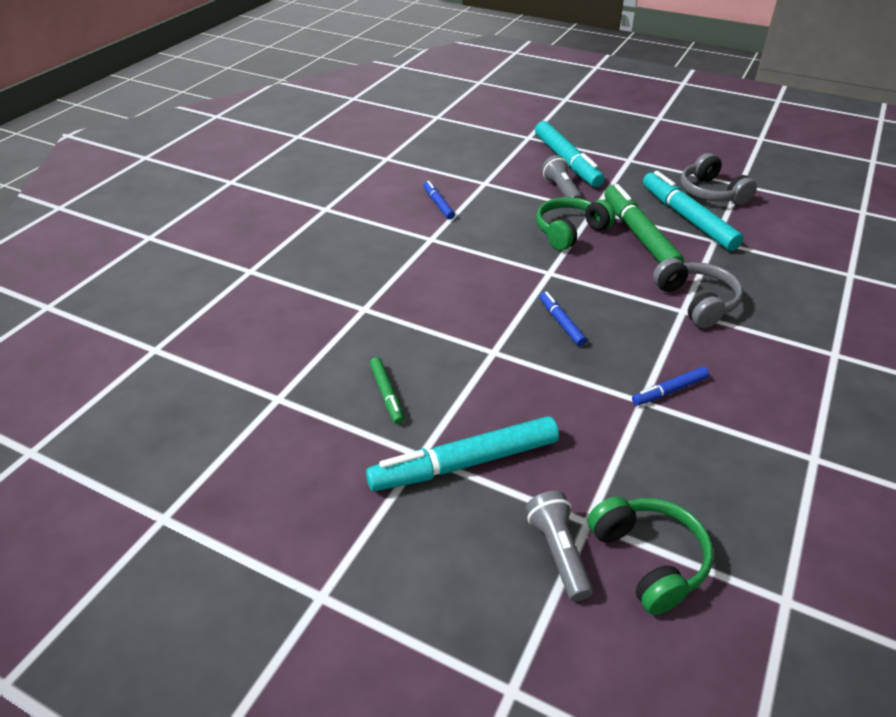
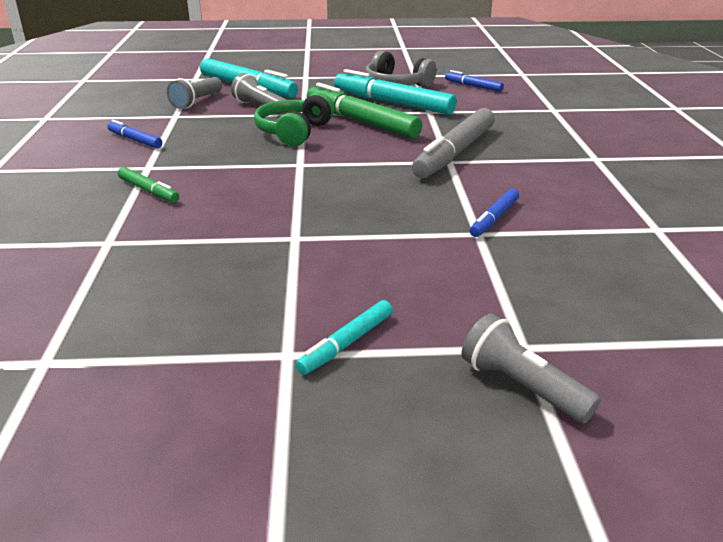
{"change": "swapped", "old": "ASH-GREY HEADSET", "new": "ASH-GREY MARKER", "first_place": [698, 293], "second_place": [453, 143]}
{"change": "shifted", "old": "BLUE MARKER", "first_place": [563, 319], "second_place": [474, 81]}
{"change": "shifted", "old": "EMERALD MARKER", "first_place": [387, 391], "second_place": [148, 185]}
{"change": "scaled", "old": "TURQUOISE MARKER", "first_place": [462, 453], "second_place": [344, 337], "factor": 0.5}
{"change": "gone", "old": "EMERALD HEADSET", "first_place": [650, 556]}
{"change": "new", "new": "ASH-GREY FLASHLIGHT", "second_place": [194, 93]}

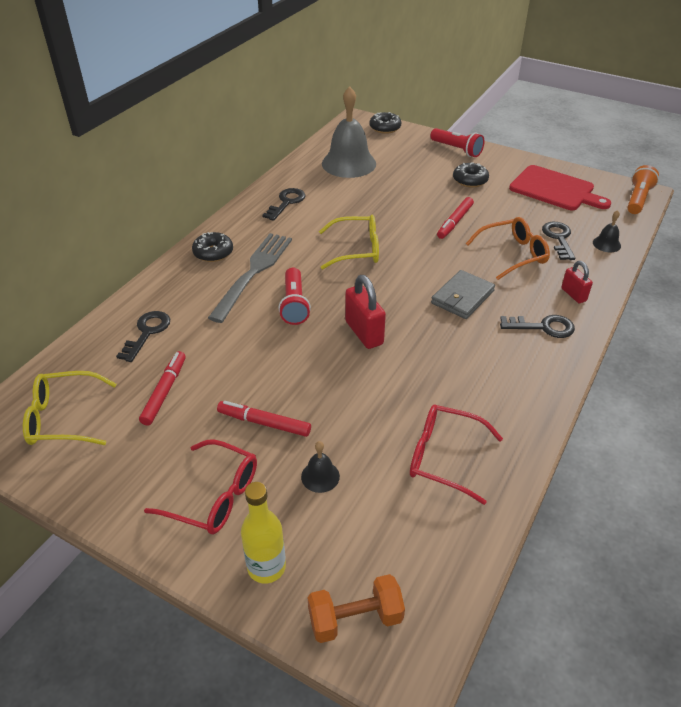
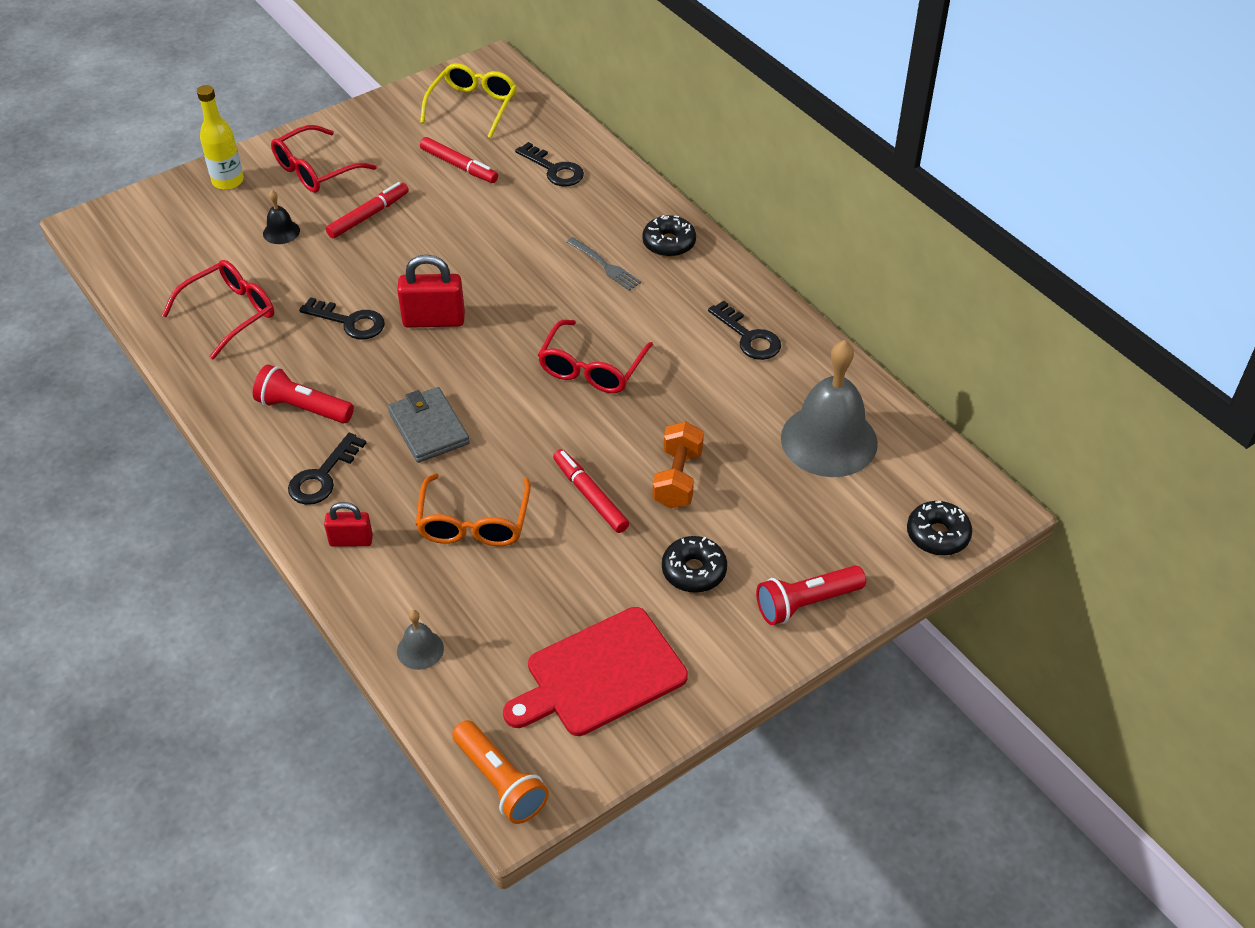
{"change": "repainted", "old": "JET-BLACK SCHOOL BELL", "new": "ASH-GREY SCHOOL BELL", "first_place": [607, 231], "second_place": [420, 640]}
{"change": "repainted", "old": "GOLDEN SPECTACLES", "new": "CRIMSON SPECTACLES", "first_place": [349, 242], "second_place": [595, 356]}
{"change": "shifted", "old": "JET-BLACK DOOR KEY", "first_place": [559, 241], "second_place": [342, 318]}
{"change": "scaled", "old": "ASH-GREY TABLE FORK", "first_place": [250, 278], "second_place": [604, 264], "factor": 0.5}
{"change": "shifted", "old": "CRIMSON FLASHLIGHT", "first_place": [294, 296], "second_place": [303, 394]}
{"change": "shifted", "old": "BRIGHT ORANGE DUMBBELL", "first_place": [356, 608], "second_place": [678, 465]}

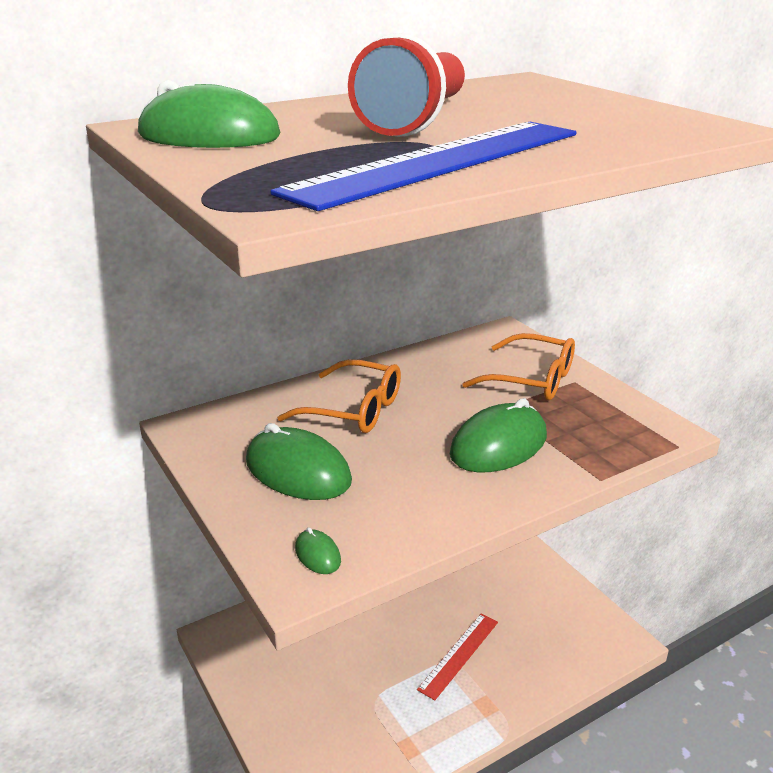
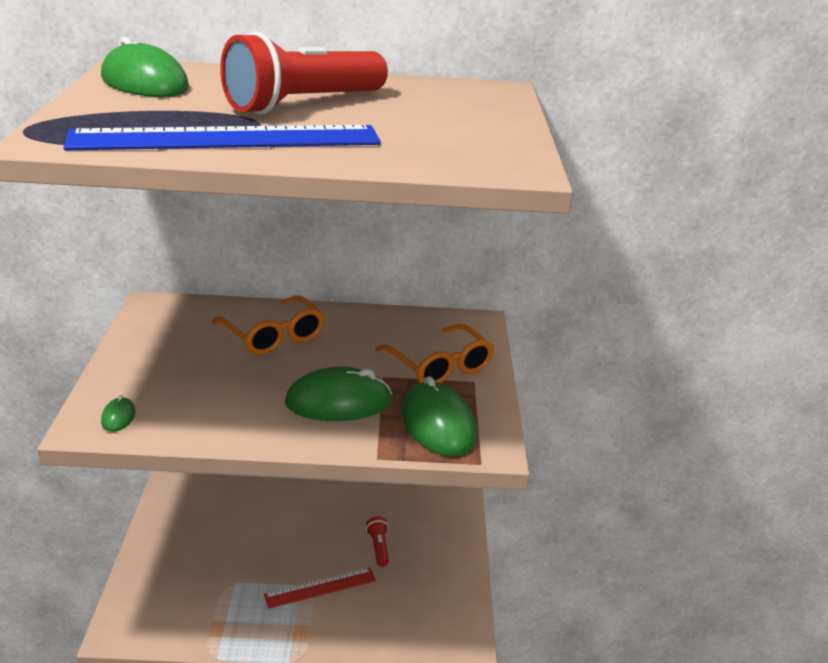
{"change": "shifted", "old": "EMERALD MOUSE", "first_place": [299, 461], "second_place": [439, 416]}
{"change": "new", "new": "CRIMSON FLASHLIGHT", "second_place": [377, 541]}

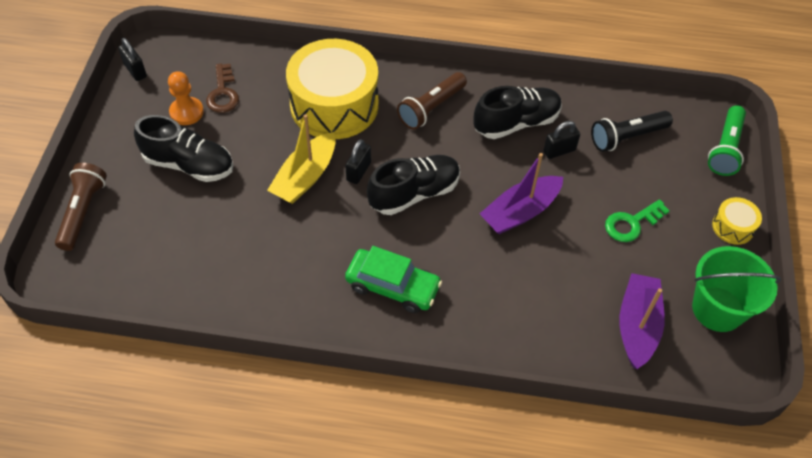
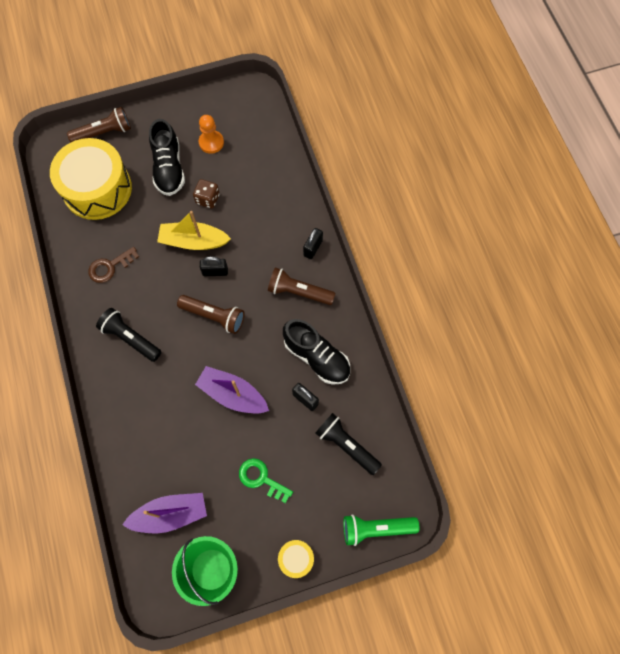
{"change": "shifted", "old": "JET-BLACK LOCK", "first_place": [132, 59], "second_place": [313, 243]}
{"change": "shifted", "old": "GOLDEN TOY DRUM", "first_place": [332, 89], "second_place": [91, 179]}
{"change": "shifted", "old": "RUSSET DOOR KEY", "first_place": [222, 88], "second_place": [113, 265]}
{"change": "swapped", "old": "JET-BLACK SHOE", "new": "RUSSET FLASHLIGHT", "first_place": [413, 185], "second_place": [211, 314]}
{"change": "swapped", "old": "EMERALD AUTOMOBILE", "new": "JET-BLACK FLASHLIGHT", "first_place": [393, 279], "second_place": [129, 335]}
{"change": "new", "new": "RUSSET GAME DIE", "second_place": [206, 194]}

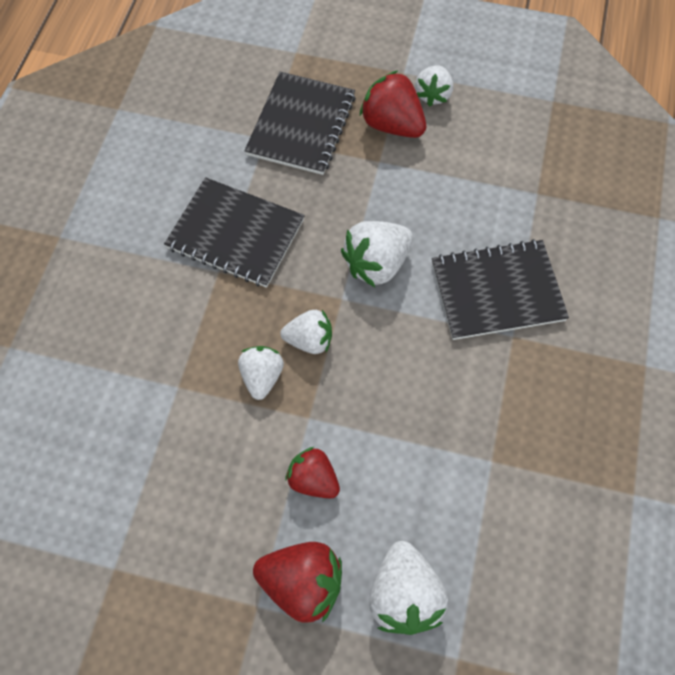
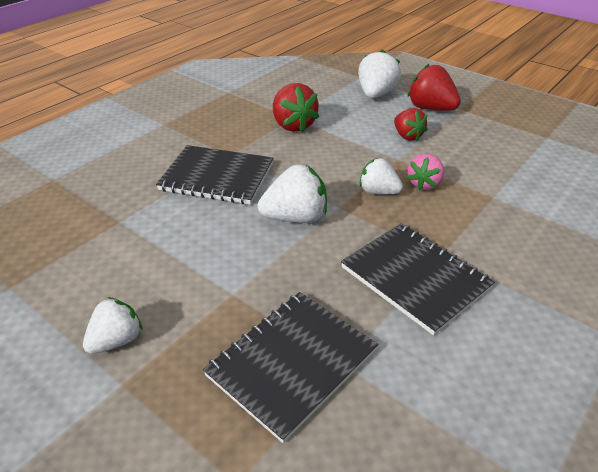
{"change": "shifted", "old": "CRIMSON STRAWBERRY", "first_place": [393, 104], "second_place": [296, 108]}
{"change": "repainted", "old": "PURE WHITE STRAWBERRY", "new": "ROSE-PINK STRAWBERRY", "first_place": [261, 373], "second_place": [425, 172]}

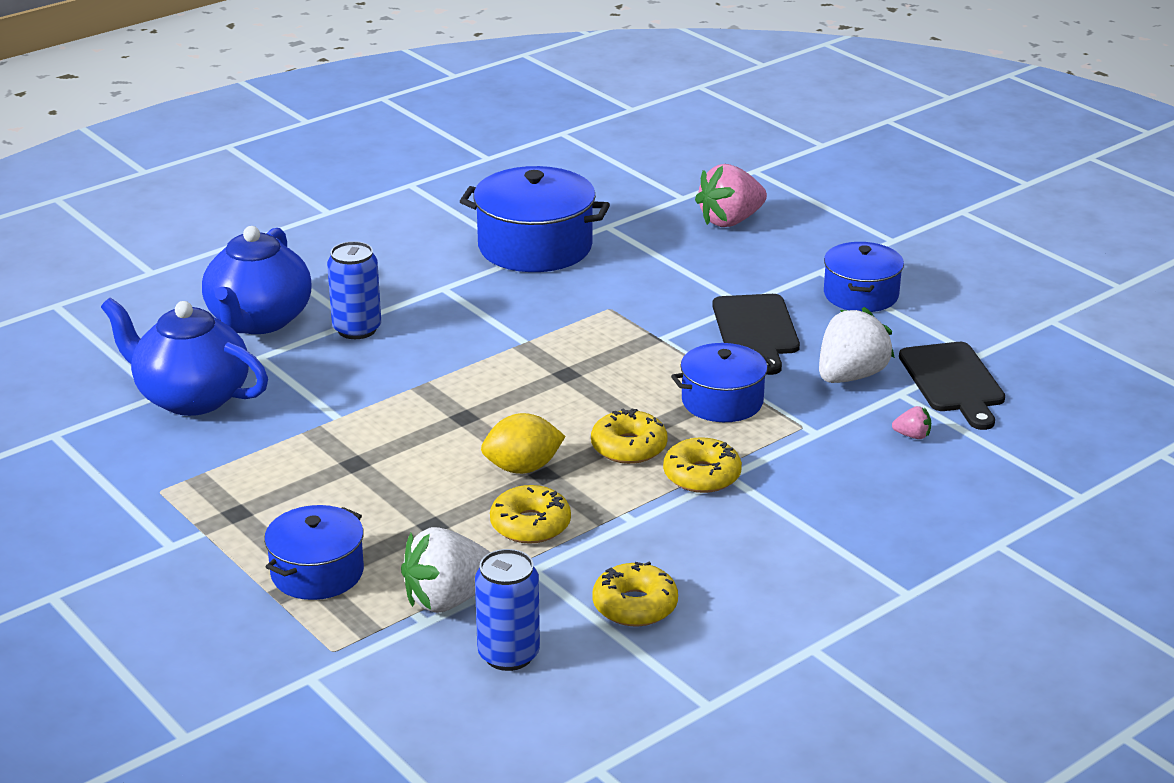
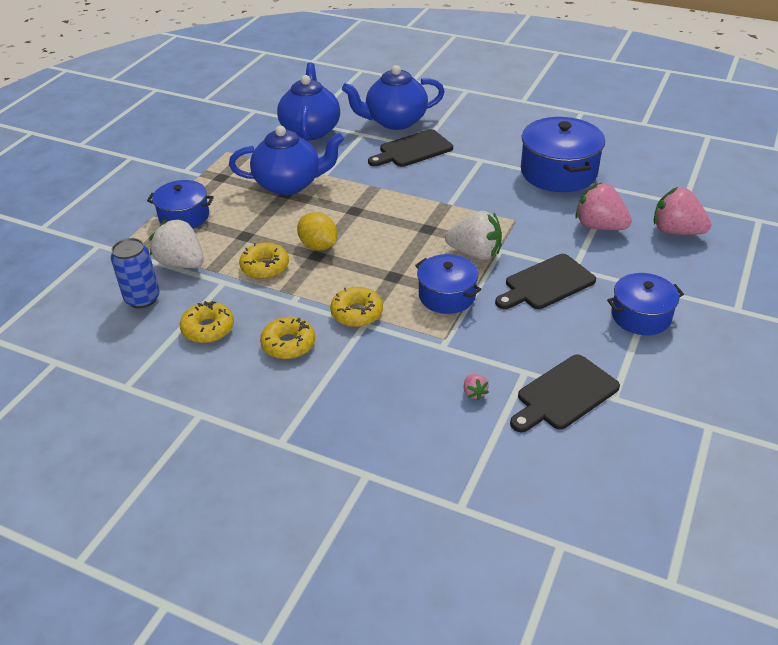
{"change": "swapped", "old": "BLUE SODA CAN", "new": "JET-BLACK CHOPPING BOARD", "first_place": [354, 290], "second_place": [410, 148]}
{"change": "shifted", "old": "PURE WHITE STRAWBERRY", "first_place": [857, 345], "second_place": [473, 235]}
{"change": "shifted", "old": "GOLDEN DONUT", "first_place": [629, 436], "second_place": [287, 338]}
{"change": "new", "new": "BLUE TEA POT", "second_place": [286, 160]}
{"change": "new", "new": "ROSE-PINK STRAWBERRY", "second_place": [603, 206]}

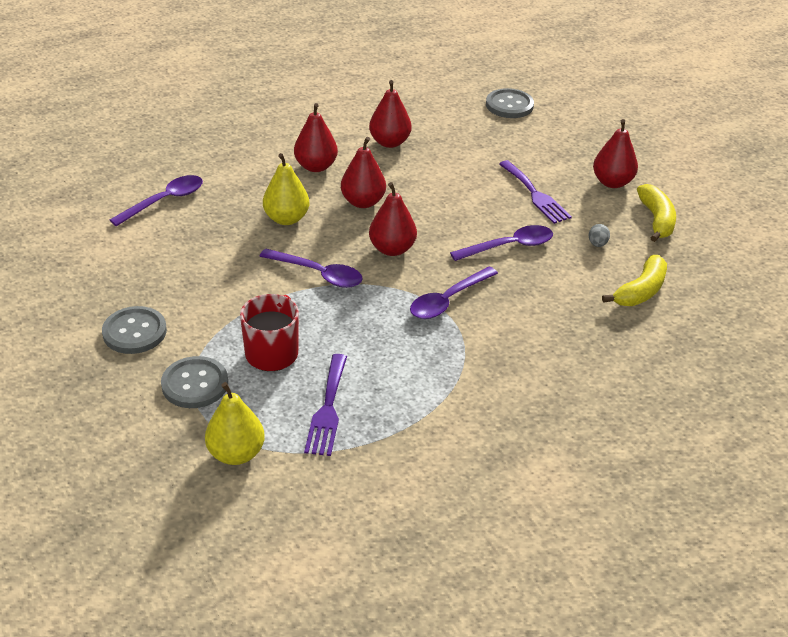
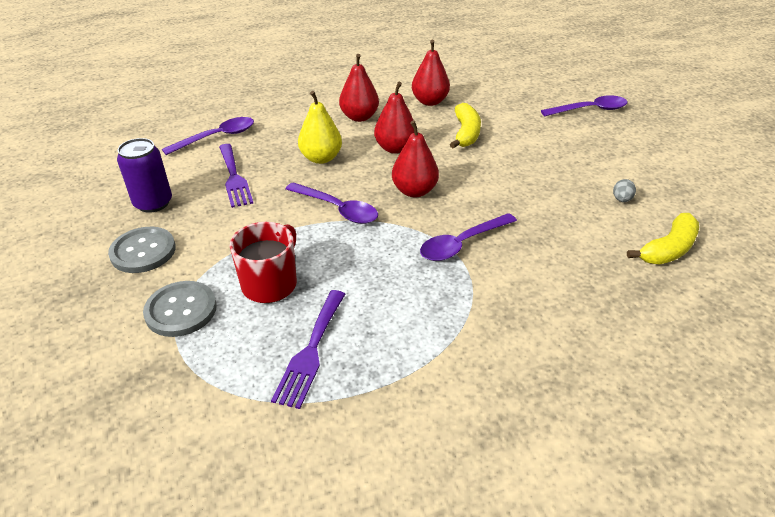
{"change": "gone", "old": "ASH-GREY SEWING BUTTON", "first_place": [510, 103]}
{"change": "gone", "old": "CRIMSON PEAR", "first_place": [615, 153]}
{"change": "shifted", "old": "VIOLET TABLE FORK", "first_place": [535, 192], "second_place": [236, 176]}
{"change": "shifted", "old": "GOLDEN BANANA FRUIT", "first_place": [656, 213], "second_place": [465, 125]}
{"change": "shifted", "old": "VIOLET TEASPOON", "first_place": [501, 243], "second_place": [584, 105]}
{"change": "gone", "old": "GOLDEN PEAR", "first_place": [235, 423]}
{"change": "new", "new": "VIOLET SODA CAN", "second_place": [144, 175]}

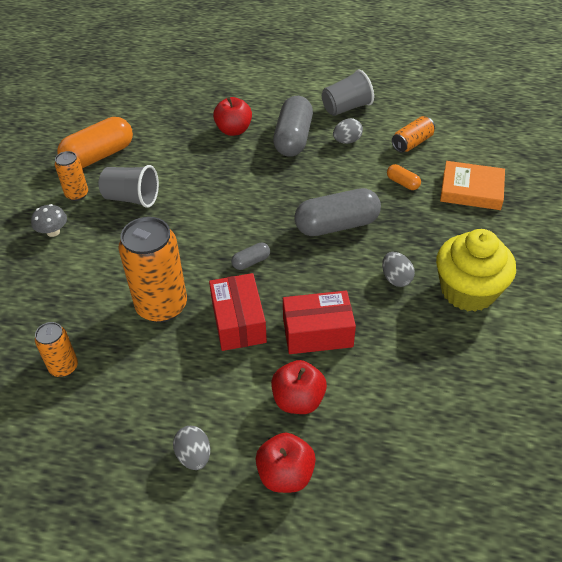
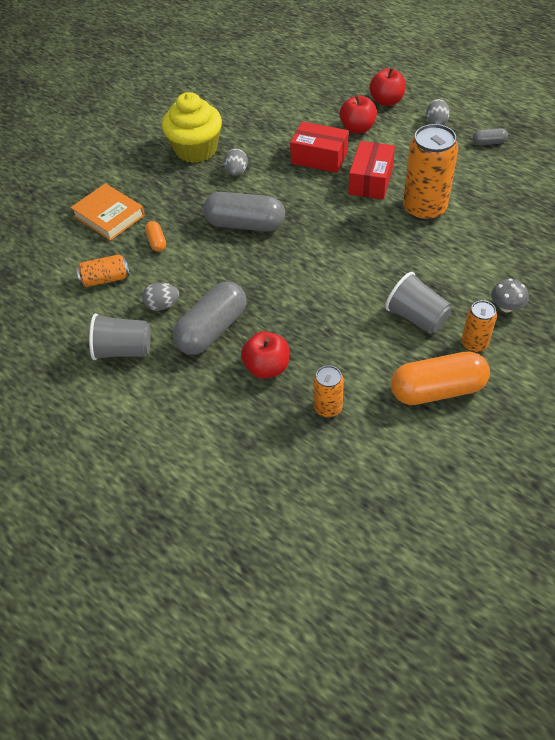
{"change": "shifted", "old": "ASH-GREY CAPSULE", "first_place": [250, 256], "second_place": [490, 136]}
{"change": "shifted", "old": "BRIGHT ORANGE SODA CAN", "first_place": [56, 349], "second_place": [329, 391]}

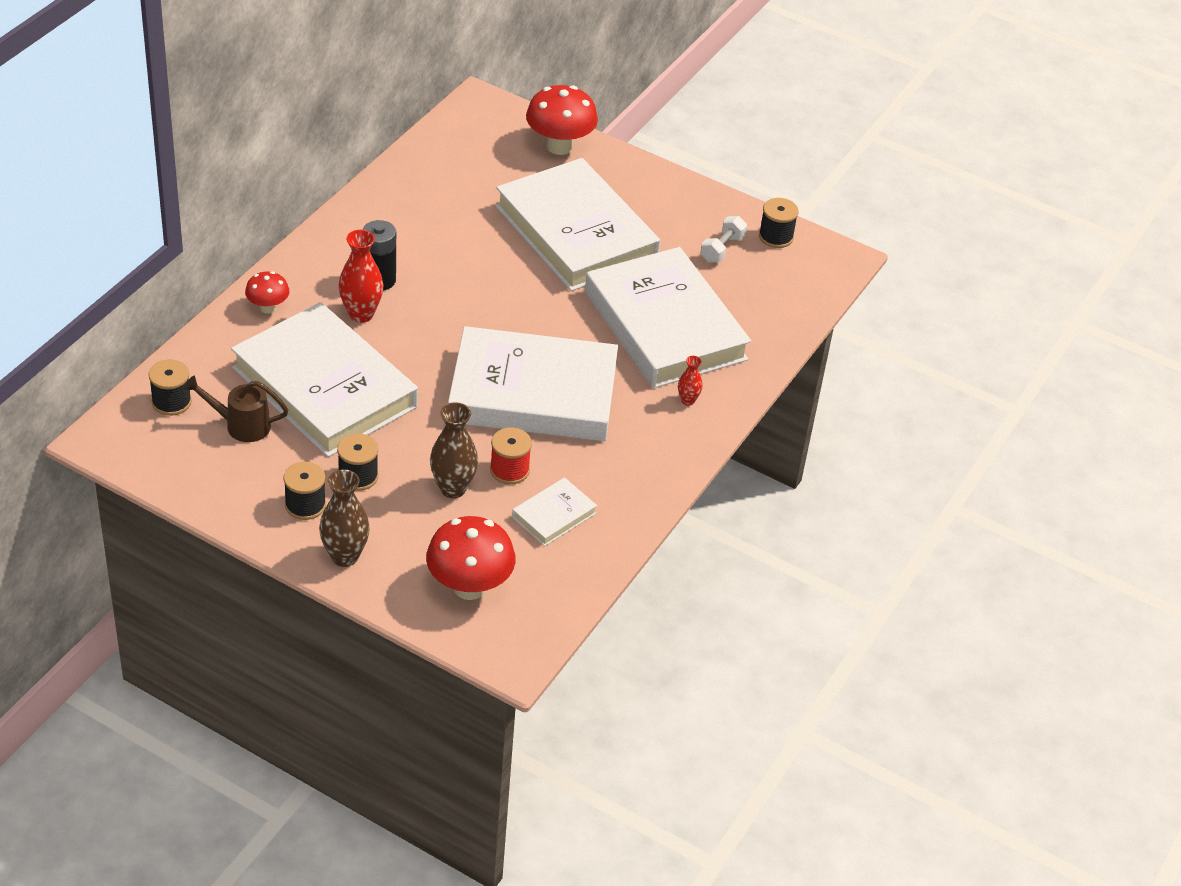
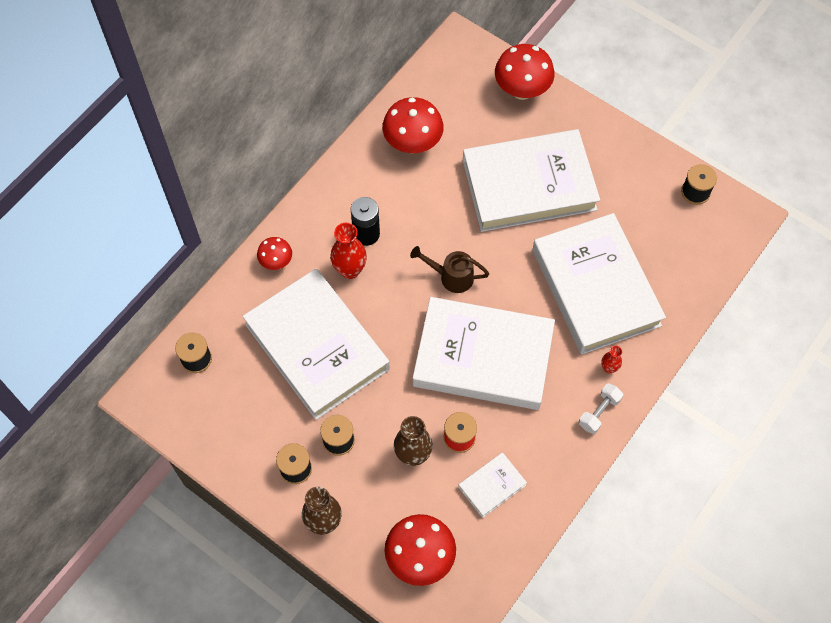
{"change": "rotated", "old": "PURE WHITE HARDBACK", "first_place": [577, 224], "second_place": [531, 180], "degrees": -75}
{"change": "shifted", "old": "PURE WHITE DUMBBELL", "first_place": [724, 239], "second_place": [601, 408]}
{"change": "shifted", "old": "RUSSET WATERING CAN", "first_place": [236, 409], "second_place": [449, 269]}
{"change": "new", "new": "CRIMSON FUNGUS", "second_place": [413, 125]}

